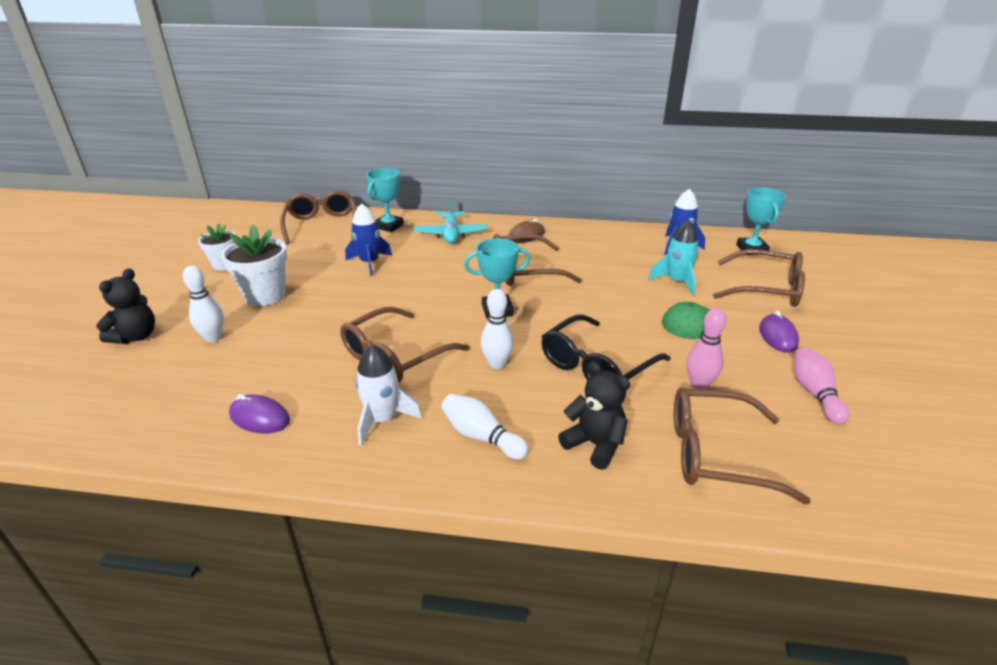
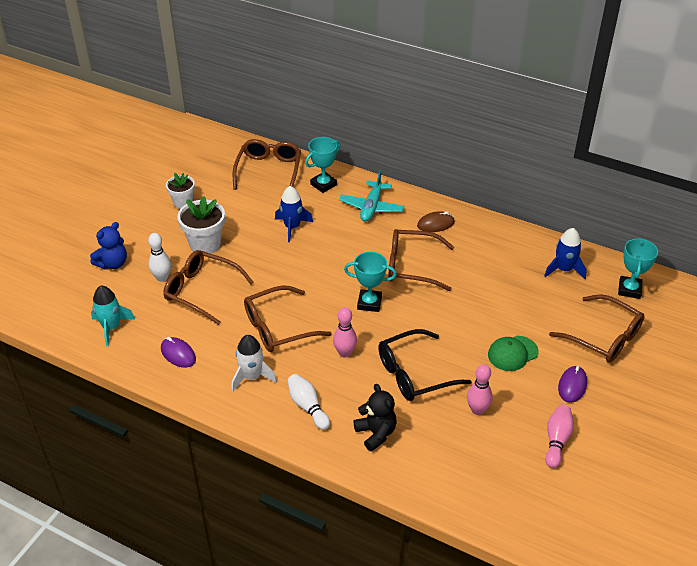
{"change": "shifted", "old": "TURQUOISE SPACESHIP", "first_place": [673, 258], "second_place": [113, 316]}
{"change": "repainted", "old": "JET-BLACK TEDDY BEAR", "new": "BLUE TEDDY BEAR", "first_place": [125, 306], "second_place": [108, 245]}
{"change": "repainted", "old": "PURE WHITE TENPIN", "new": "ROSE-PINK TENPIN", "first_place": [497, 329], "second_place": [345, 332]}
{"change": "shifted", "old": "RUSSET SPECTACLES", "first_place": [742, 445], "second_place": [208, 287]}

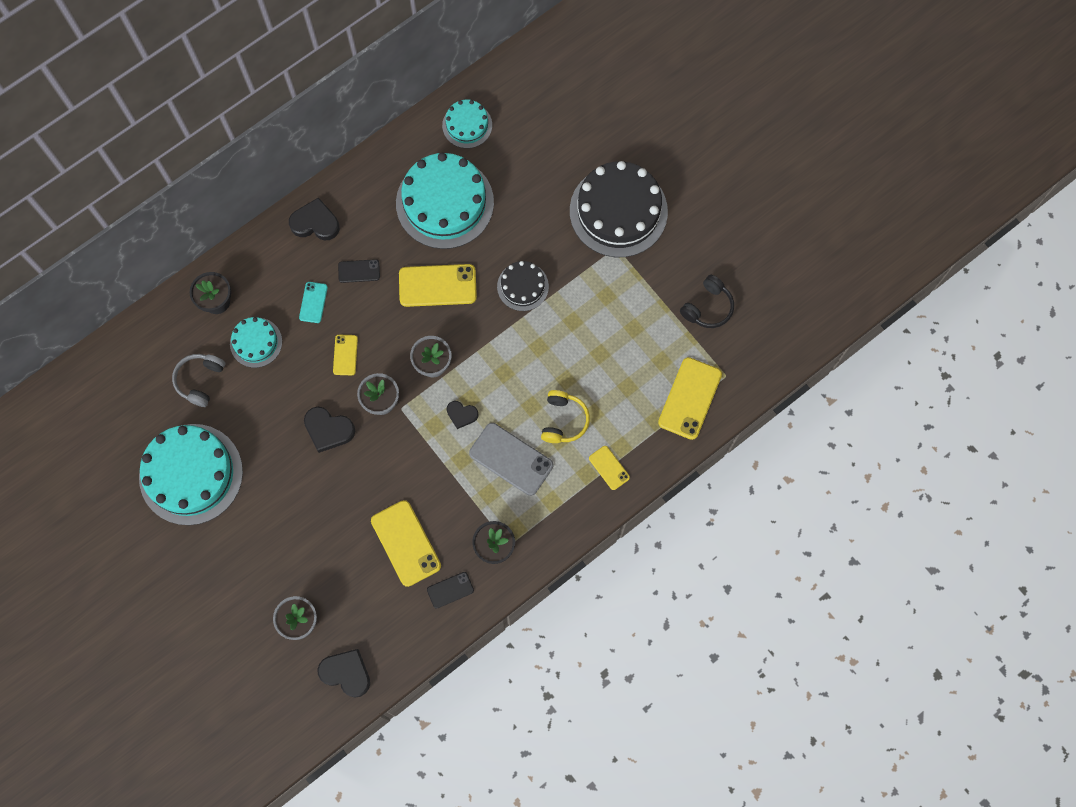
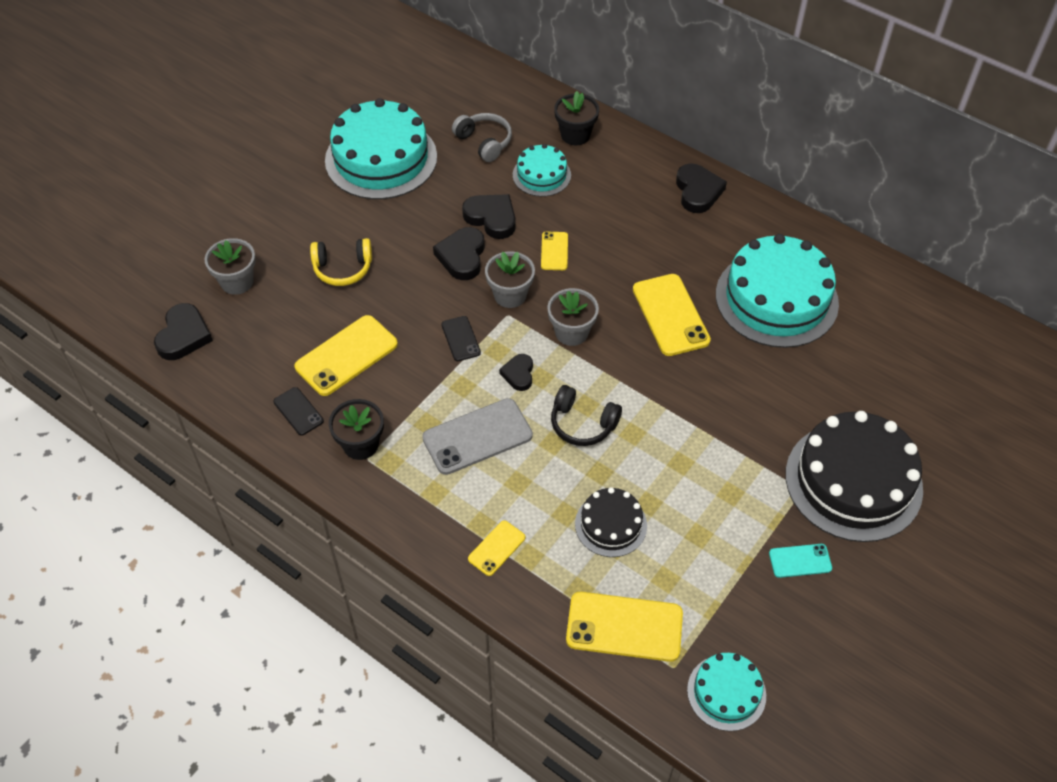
{"change": "shifted", "old": "TURQUOISE CAKE", "first_place": [467, 124], "second_place": [726, 692]}
{"change": "shifted", "old": "JET-BLACK MOBILE PHONE", "first_place": [359, 271], "second_place": [461, 338]}
{"change": "shifted", "old": "JET-BLACK CAKE", "first_place": [523, 286], "second_place": [611, 522]}
{"change": "shifted", "old": "JET-BLACK HEADSET", "first_place": [707, 301], "second_place": [586, 415]}
{"change": "shifted", "old": "TURQUOISE MOBILE PHONE", "first_place": [313, 302], "second_place": [800, 561]}
{"change": "rotated", "old": "GOLDEN MOBILE PHONE", "first_place": [345, 355], "second_place": [554, 251], "degrees": -75}
{"change": "rotated", "old": "ASH-GREY HEADSET", "first_place": [198, 380], "second_place": [482, 137], "degrees": 45}
{"change": "shifted", "old": "GOLDEN HEADSET", "first_place": [565, 416], "second_place": [341, 262]}
{"change": "rotated", "old": "ASH-GREY MOBILE PHONE", "first_place": [511, 459], "second_place": [477, 436], "degrees": 45}
{"change": "new", "new": "JET-BLACK HEART", "second_place": [489, 216]}

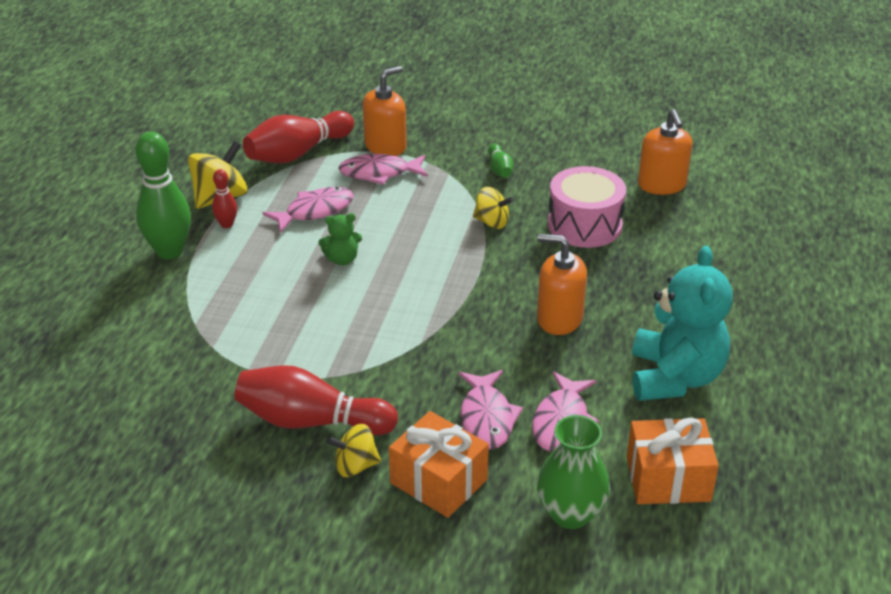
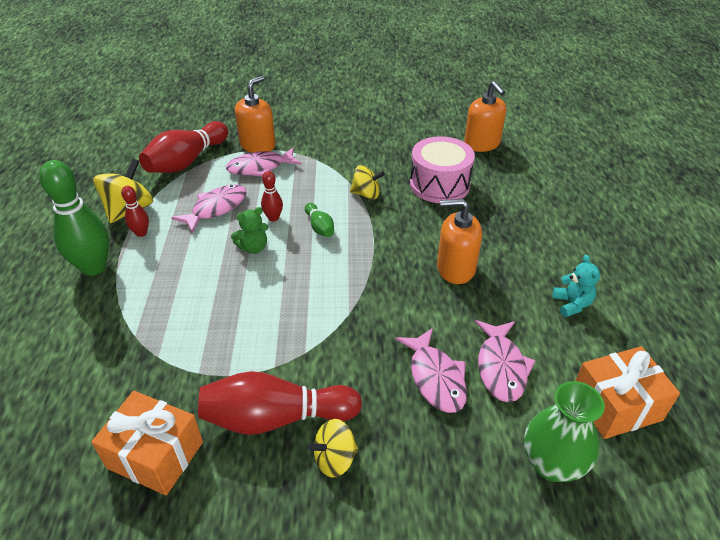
{"change": "shifted", "old": "EMERALD TENPIN", "first_place": [501, 161], "second_place": [319, 220]}
{"change": "scaled", "old": "TURQUOISE TEDDY BEAR", "first_place": [682, 323], "second_place": [576, 286], "factor": 0.46}
{"change": "shifted", "old": "BRIGHT ORANGE PRESENT", "first_place": [439, 464], "second_place": [147, 443]}
{"change": "new", "new": "CRIMSON TENPIN", "second_place": [272, 196]}

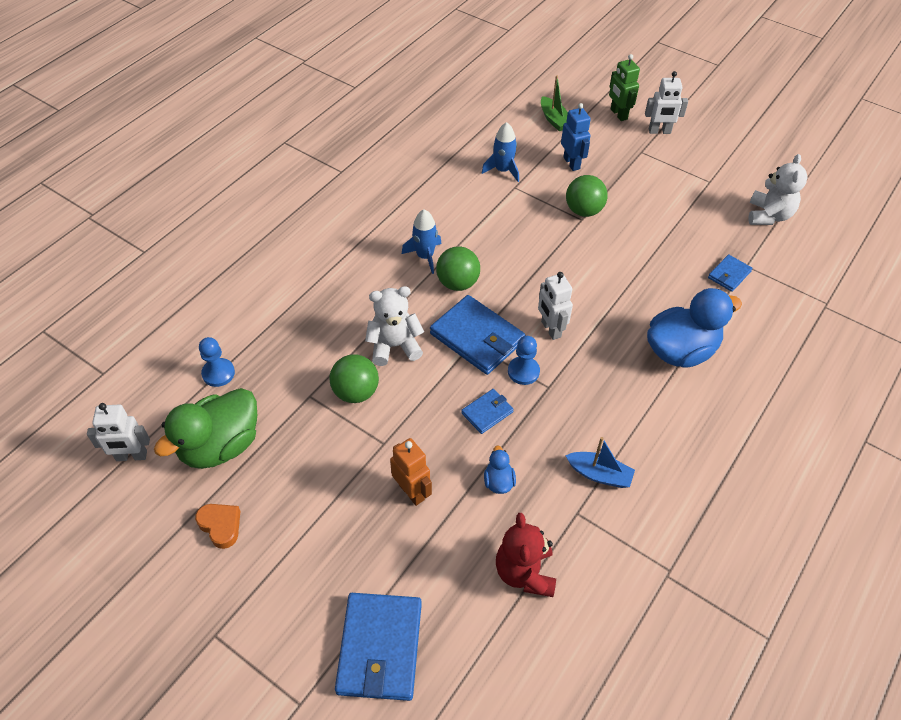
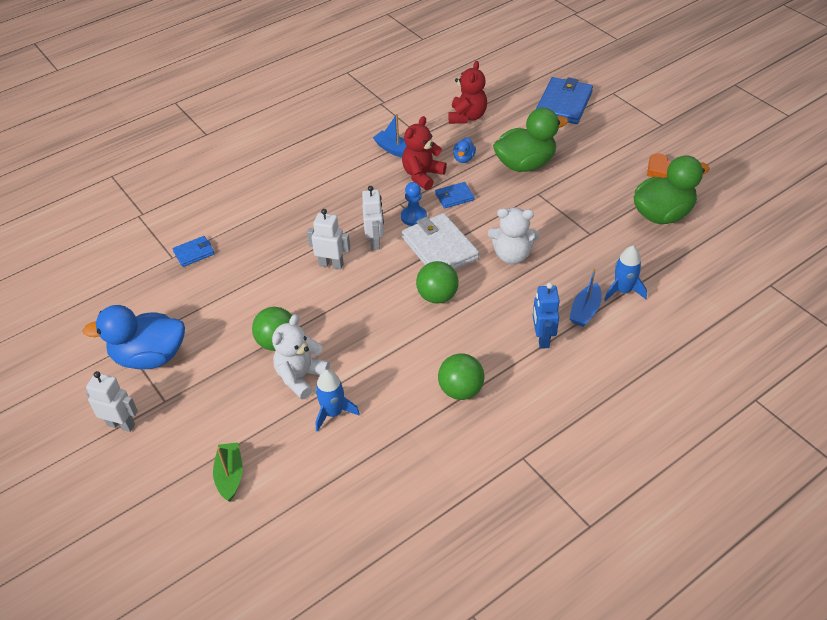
{"change": "gone", "old": "EMERALD TOY ROBOT", "first_place": [624, 87]}
{"change": "shifted", "old": "BLUE TOY ROBOT", "first_place": [576, 137], "second_place": [546, 316]}
{"change": "shifted", "old": "PURE WHITE TEDDY BEAR", "first_place": [778, 189], "second_place": [301, 356]}
{"change": "shifted", "old": "BLUE SPACESHIP", "first_place": [422, 241], "second_place": [625, 273]}
{"change": "shifted", "old": "BLUE DUCK", "first_place": [694, 328], "second_place": [134, 337]}
{"change": "repainted", "old": "BLUE CARD WALLET", "new": "PURE WHITE CARD WALLET", "first_place": [477, 335], "second_place": [440, 241]}
{"change": "gone", "old": "BLUE GAME PAWN", "first_place": [217, 362]}
{"change": "shifted", "old": "EMERALD BALL", "first_place": [354, 378], "second_place": [461, 377]}
{"change": "shifted", "old": "PURE WHITE TOY ROBOT", "first_place": [118, 432], "second_place": [328, 239]}
{"change": "swapped", "old": "BRIGHT ORANGE TOY ROBOT", "new": "EMERALD DUCK", "first_place": [411, 472], "second_place": [530, 140]}
{"change": "new", "new": "CRIMSON TEDDY BEAR", "second_place": [424, 153]}
{"change": "new", "new": "BLUE SAILBOAT", "second_place": [585, 297]}

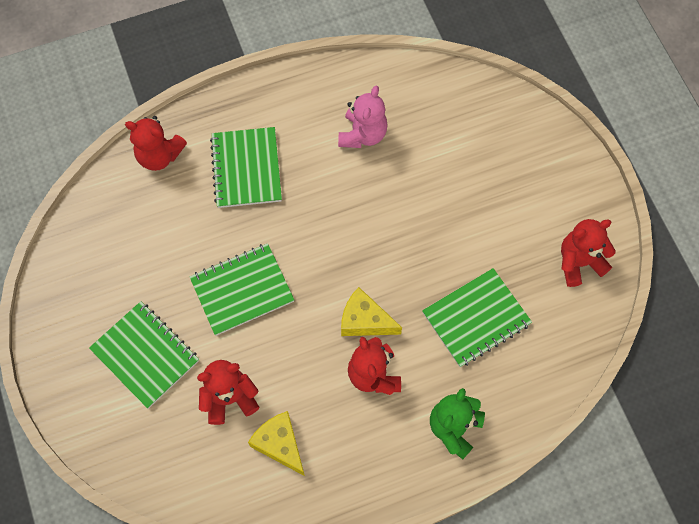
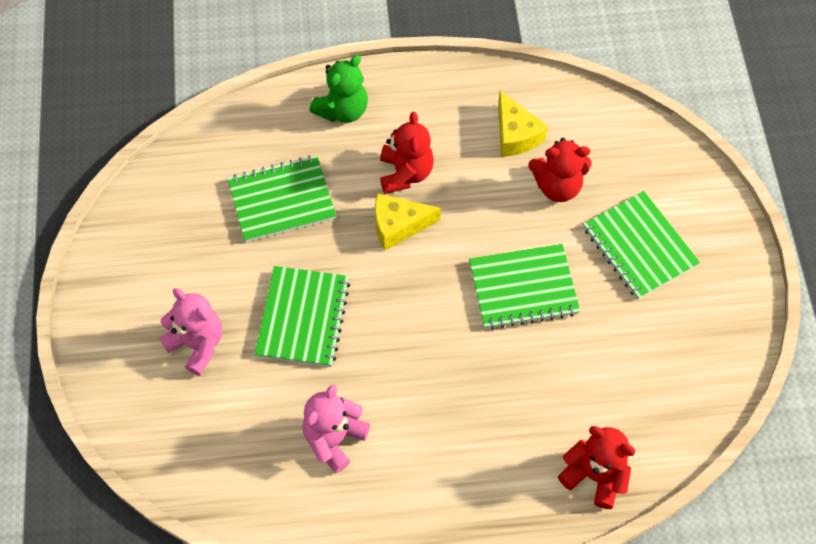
{"change": "shifted", "old": "EMERALD NOTEBOOK", "first_place": [246, 167], "second_place": [302, 316]}
{"change": "gone", "old": "CRIMSON TEDDY BEAR", "first_place": [588, 253]}
{"change": "rotated", "old": "GOLDEN PIECE OF CHEESE", "first_place": [371, 311], "second_place": [408, 221], "degrees": 135}
{"change": "new", "new": "ROSE-PINK TEDDY BEAR", "second_place": [191, 332]}

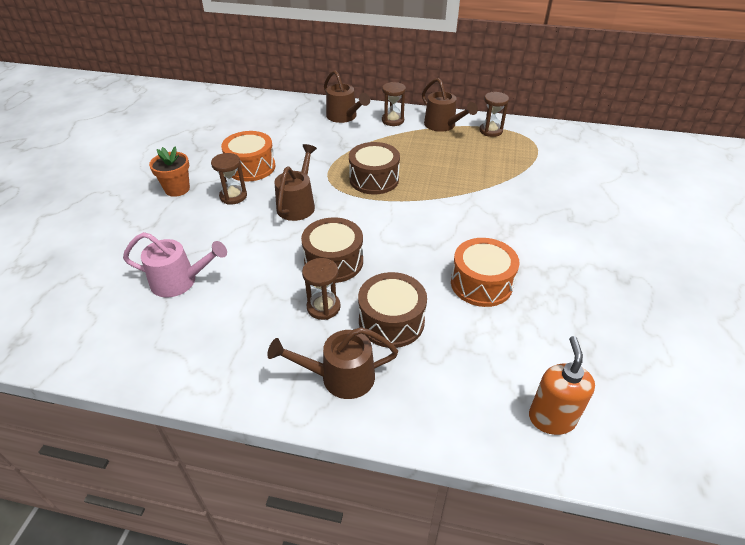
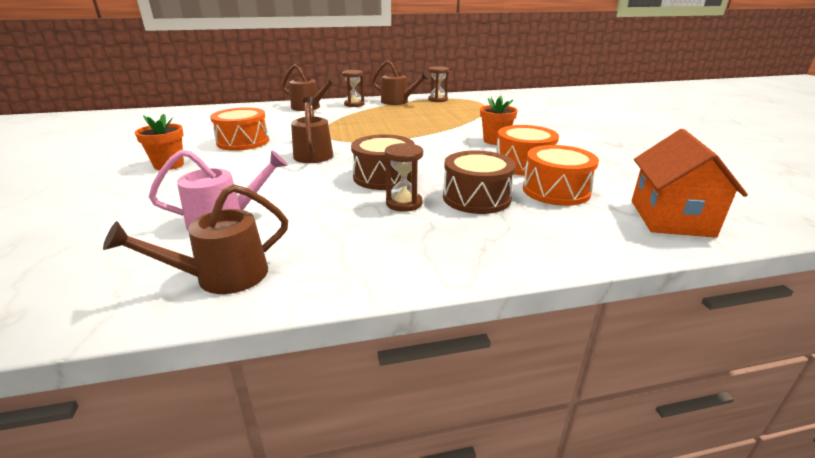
{"change": "gone", "old": "RUSSET TOY DRUM", "first_place": [374, 168]}
{"change": "gone", "old": "RUSSET SANDGLASS", "first_place": [229, 178]}
{"change": "shifted", "old": "RUSSET WATERING CAN", "first_place": [332, 363], "second_place": [195, 239]}
{"change": "swapped", "old": "BRIGHT ORANGE SOAP DISPENSER", "new": "BRIGHT ORANGE TOY HOUSE", "first_place": [562, 385], "second_place": [690, 183]}
{"change": "new", "new": "BRIGHT ORANGE FLOWER POT", "second_place": [499, 120]}
{"change": "new", "new": "BRIGHT ORANGE TOY DRUM", "second_place": [561, 175]}

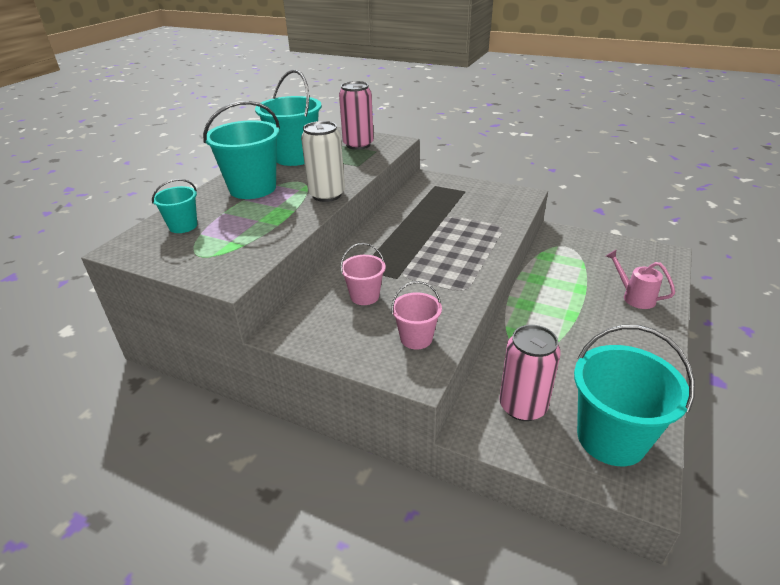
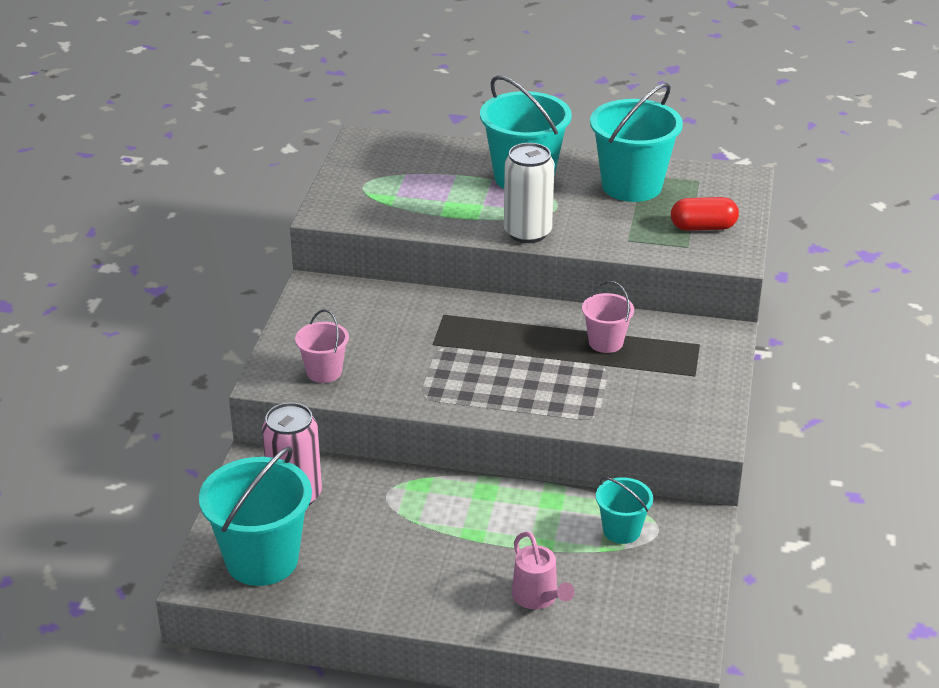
{"change": "swapped", "old": "ROSE-PINK SODA CAN", "new": "CRIMSON CAPSULE", "first_place": [356, 115], "second_place": [705, 214]}
{"change": "shifted", "old": "TURQUOISE SAND BUCKET", "first_place": [174, 206], "second_place": [624, 510]}
{"change": "shifted", "old": "ROSE-PINK SAND BUCKET", "first_place": [363, 274], "second_place": [608, 317]}
{"change": "rotated", "old": "ROSE-PINK WATERING CAN", "first_place": [640, 279], "second_place": [543, 570], "degrees": 120}

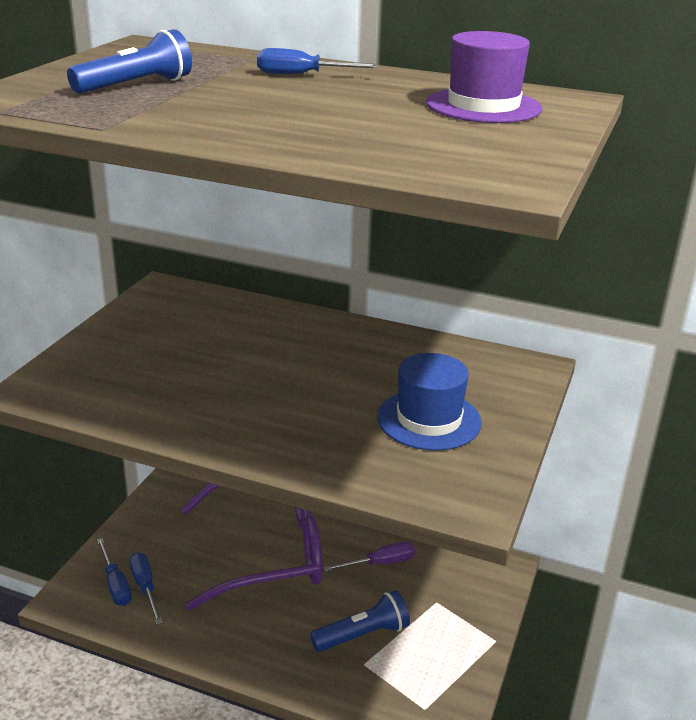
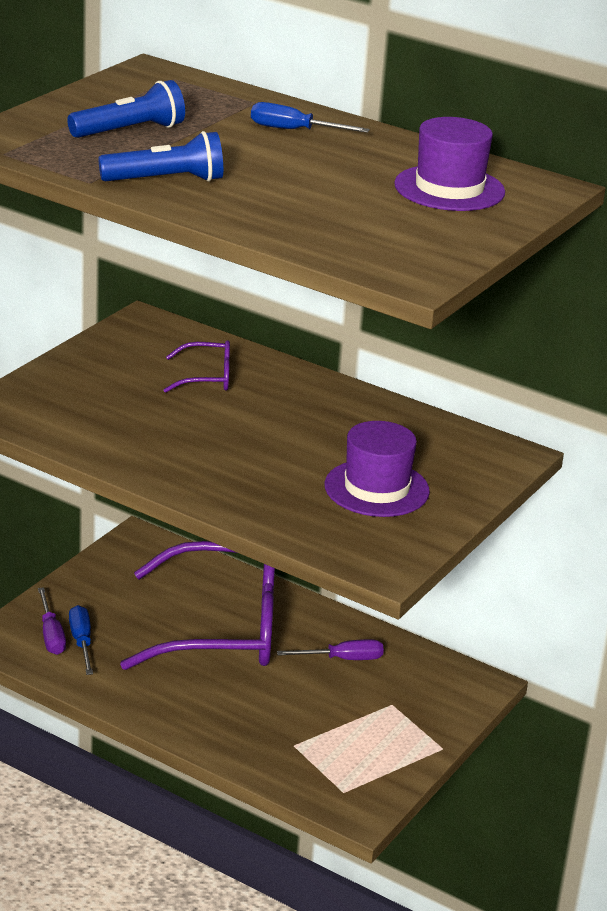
{"change": "repainted", "old": "BLUE TALL HAT", "new": "VIOLET TALL HAT", "first_place": [429, 402], "second_place": [377, 469]}
{"change": "repainted", "old": "BLUE SCREWDRIVER", "new": "VIOLET SCREWDRIVER", "first_place": [114, 572], "second_place": [52, 621]}
{"change": "shifted", "old": "BLUE FLASHLIGHT", "first_place": [360, 621], "second_place": [160, 156]}
{"change": "new", "new": "VIOLET SPECTACLES", "second_place": [196, 366]}

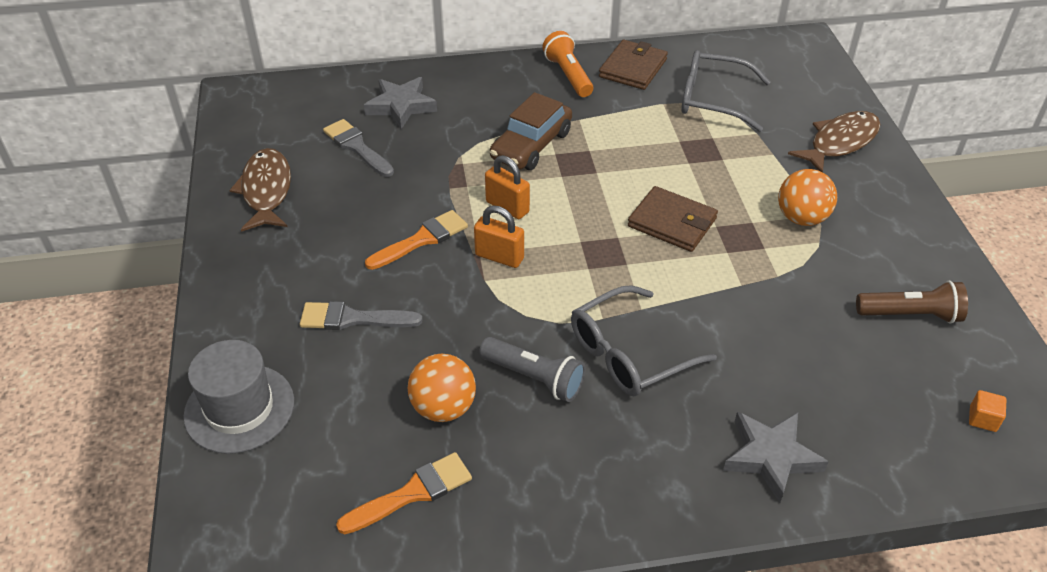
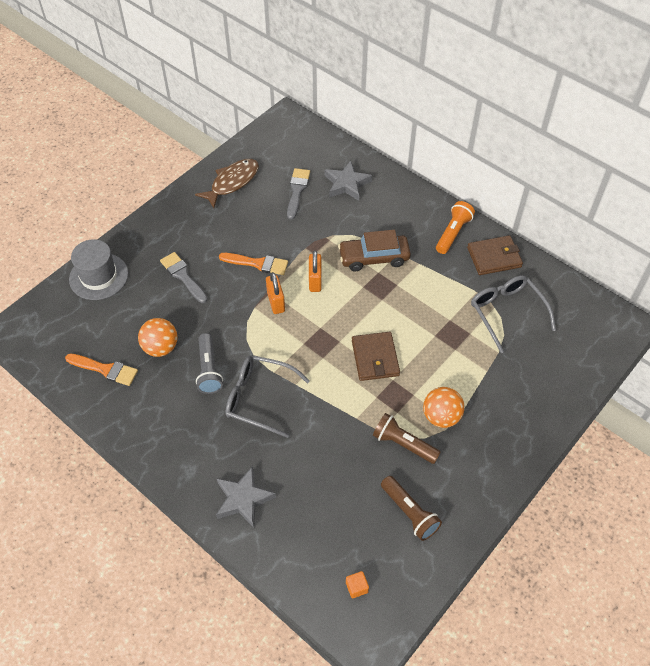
{"change": "gone", "old": "RUSSET FISH", "first_place": [834, 141]}
{"change": "new", "new": "RUSSET FLASHLIGHT", "second_place": [407, 438]}

